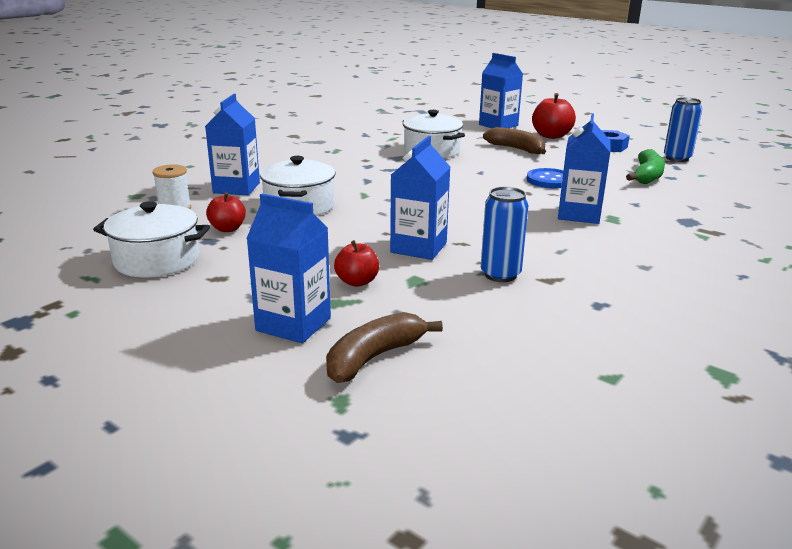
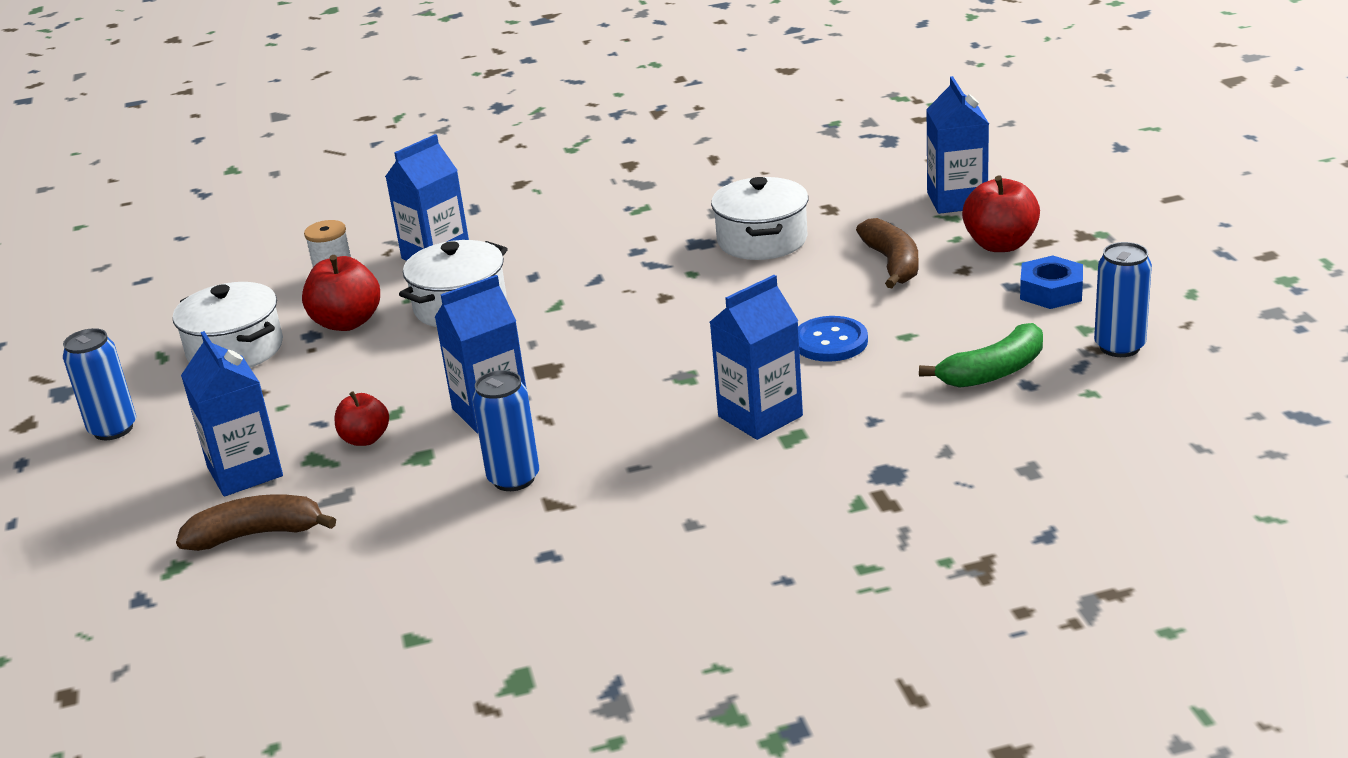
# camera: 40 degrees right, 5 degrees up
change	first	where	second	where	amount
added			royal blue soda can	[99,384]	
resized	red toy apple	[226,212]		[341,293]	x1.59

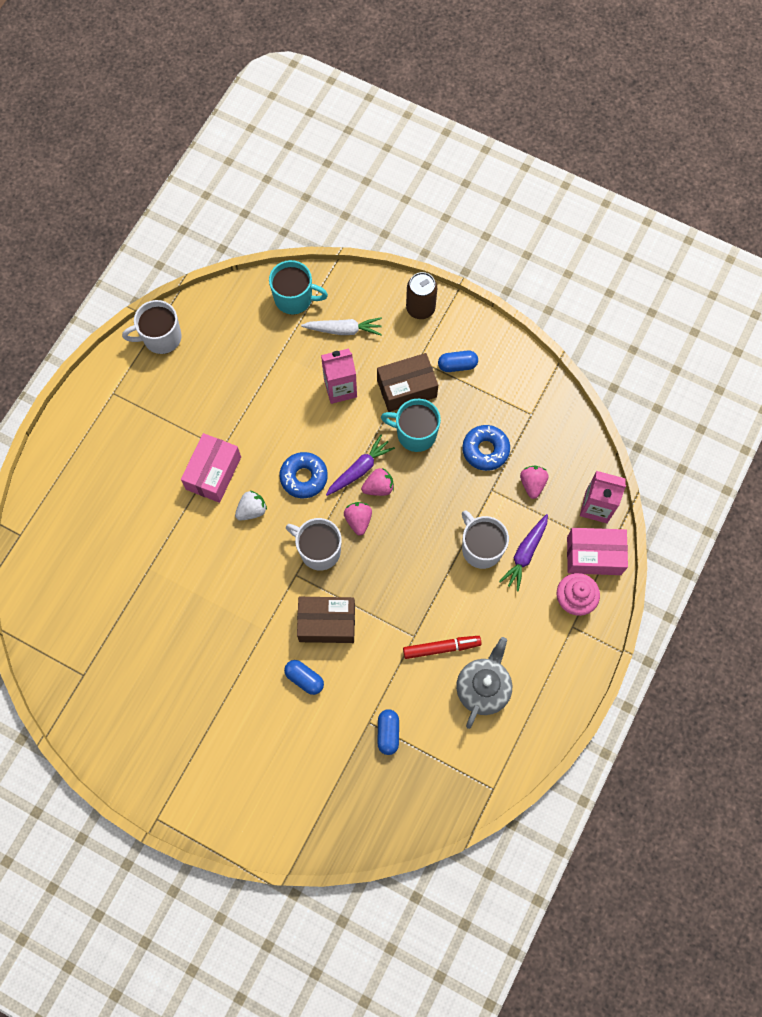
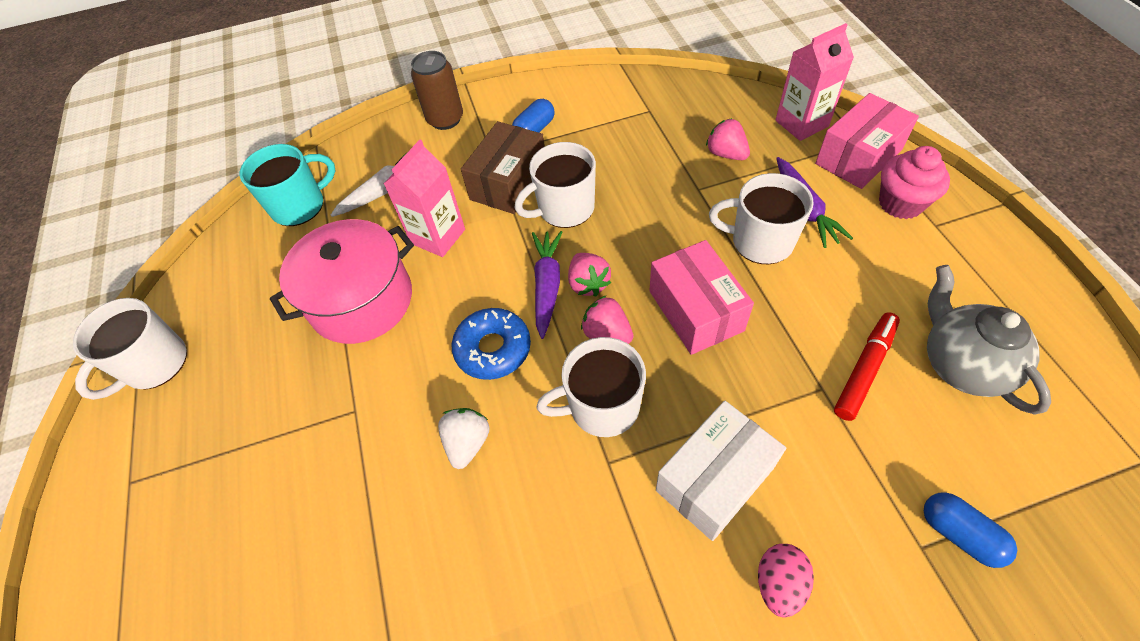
# camera: 40 degrees left, 15 degrees down
change	first	where	second	where	amount
removed	royal blue donut	[486,448]			
added			pink pot	[342,281]	
moved	pink parcel	[211,468]		[701,297]	
replaced	royal blue pill	[304,677]	pink egg shape	[786,581]	
recoloured	russet parcel	[326,620]	snow-white parcel	[721,471]	
recoloured	teal mug	[411,425]	snow-white mug	[555,185]	
turned	pink berry	[377,482]		[589,274]	135 degrees clockwise

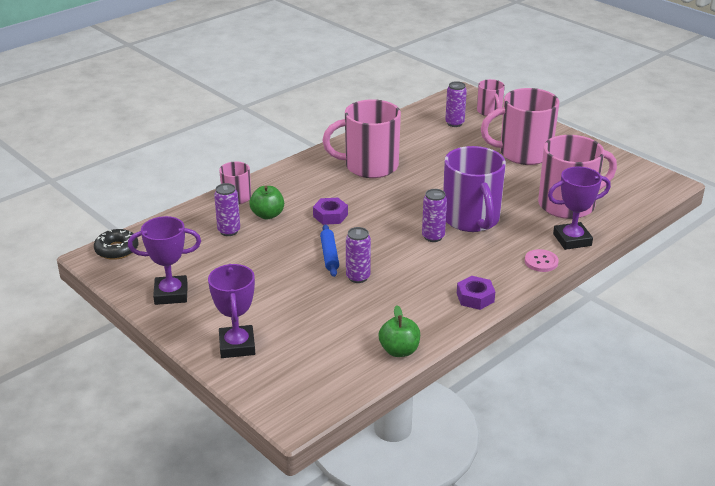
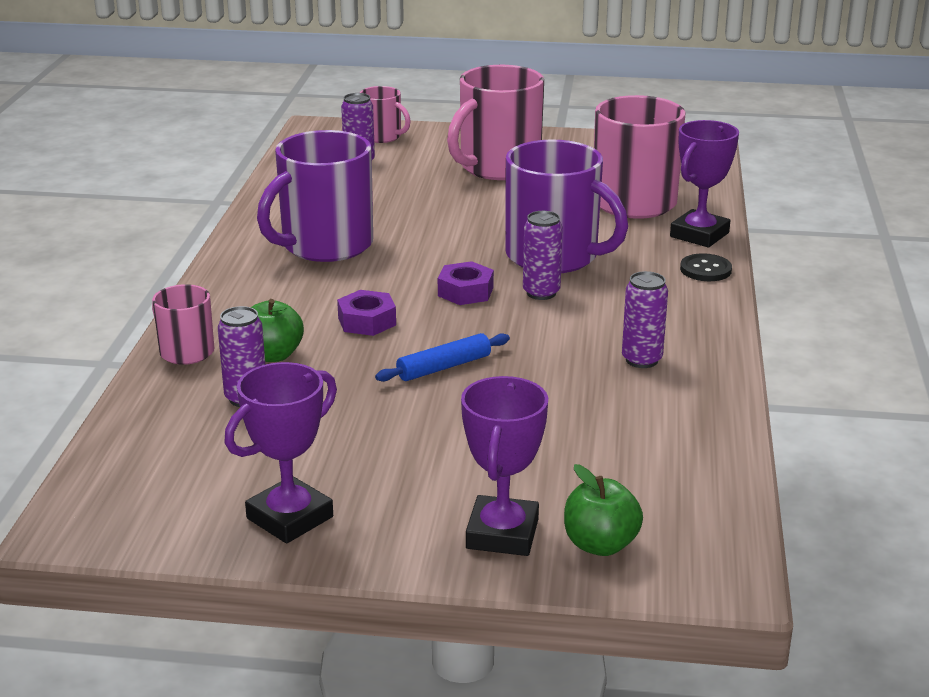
# camera: 40 degrees left, 5 degrees down
change	first	where	second	where	amount
removed	jet-black donut	[116,244]			
moved	royal purple soda can	[358,255]		[645,319]	
moved	green toy apple	[399,331]		[603,510]	
moved	royal purple hex nut	[476,293]		[466,283]	
recoloured	pink mug	[361,138]	royal purple mug	[315,196]	
recoloured	pink shirt button	[542,260]	jet-black shirt button	[706,267]	
turned	royal purple trophy	[231,311]		[504,466]	60 degrees clockwise
turned	royal blue dough roller	[329,251]		[442,357]	75 degrees counterclockwise

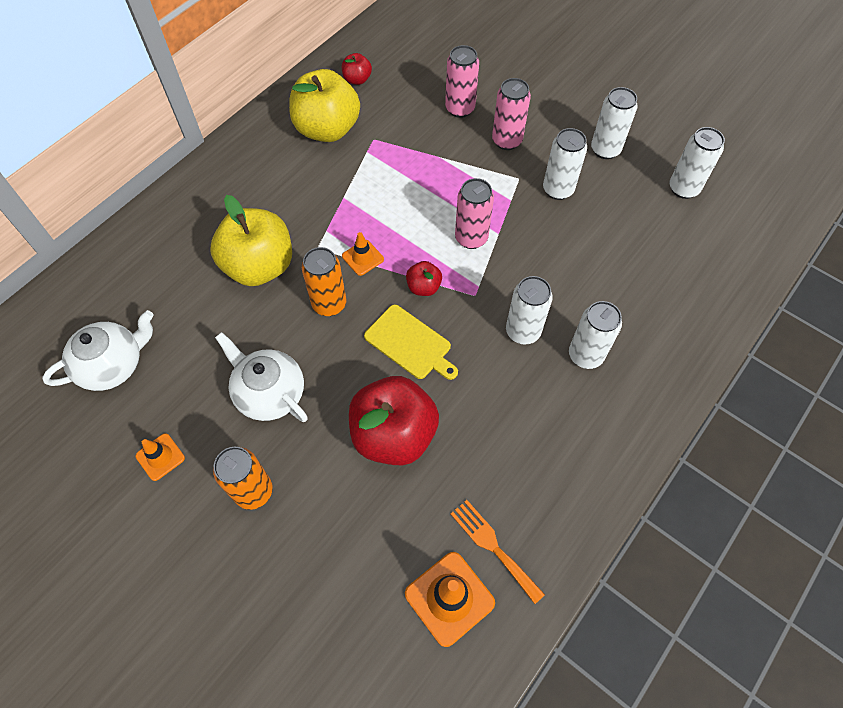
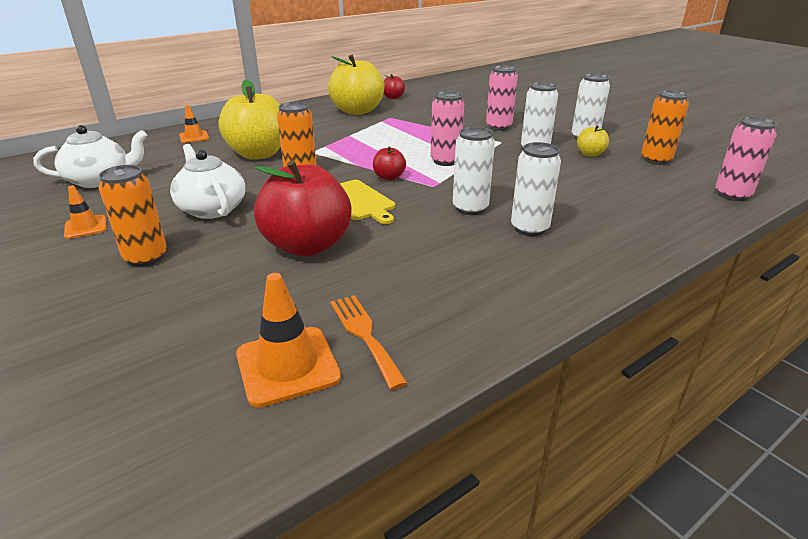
# camera: 15 degrees right, 30 degrees down
change	first	where	second	where	amount
added			bright yellow toy apple	[593,141]	
moved	orange safety cone	[363,254]		[194,124]	
moved	pink soda can	[462,81]		[746,159]	
recoloured	snow-white soda can	[697,163]	orange soda can	[665,127]	

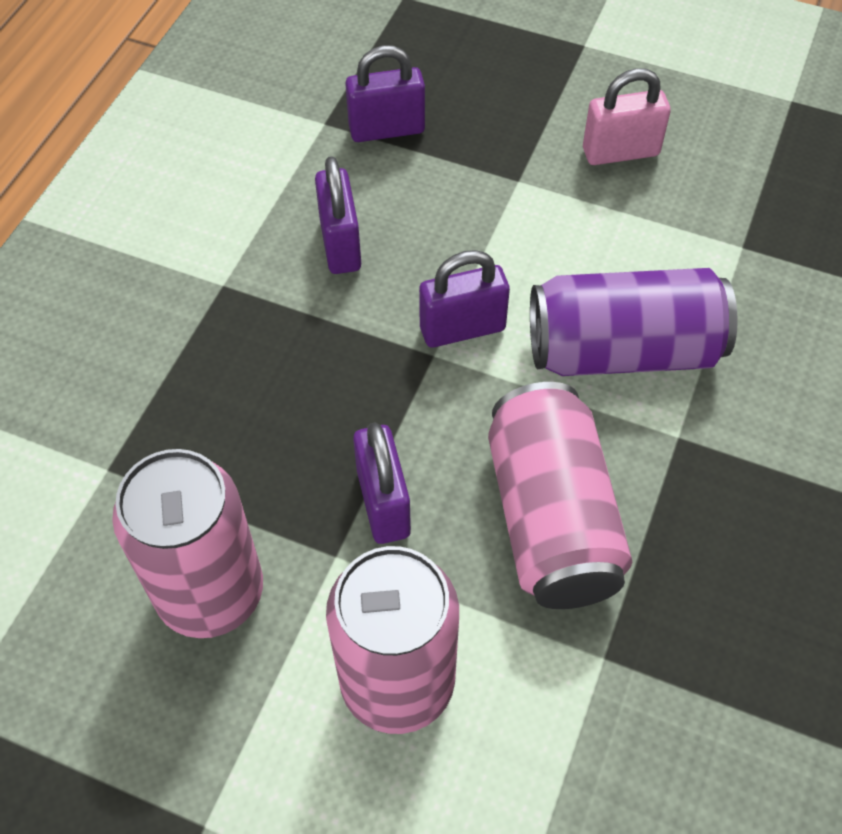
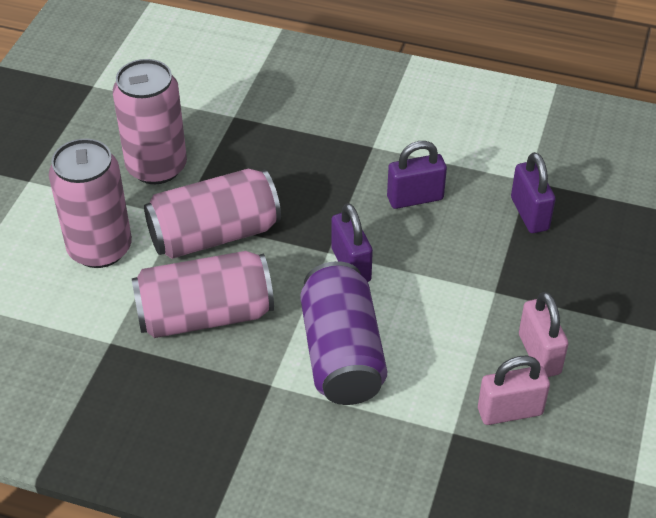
# camera: 85 degrees right, 10 degrees down
change	first	where	second	where	amount
added			pink lock	[514,390]	
replaced	royal purple lock	[382,483]	pink soda can	[212,214]	

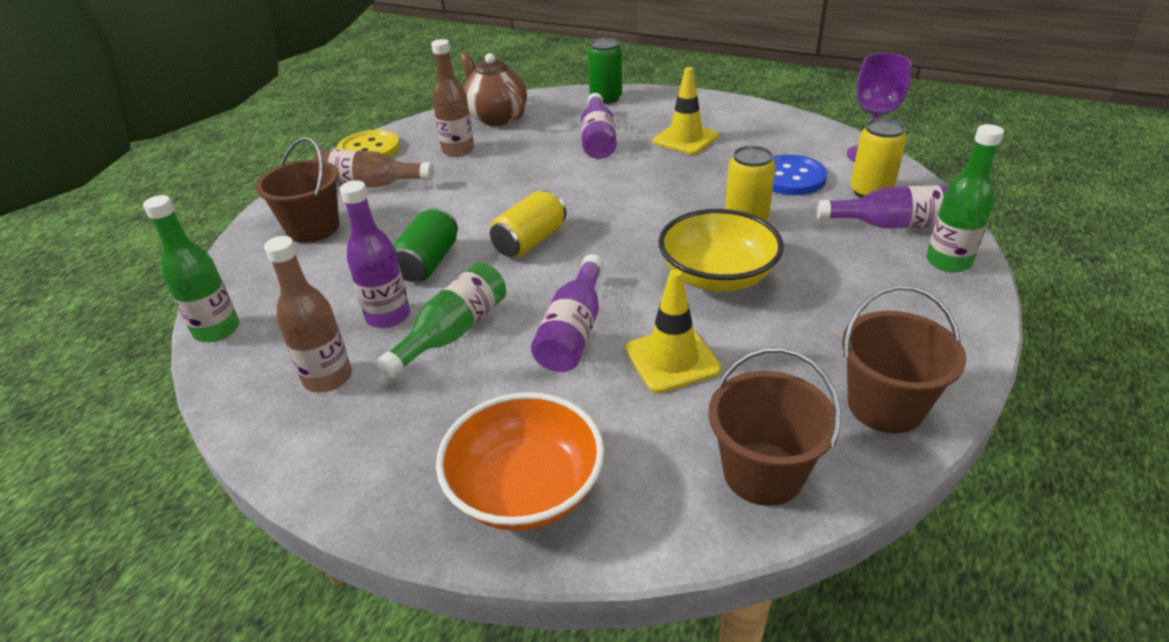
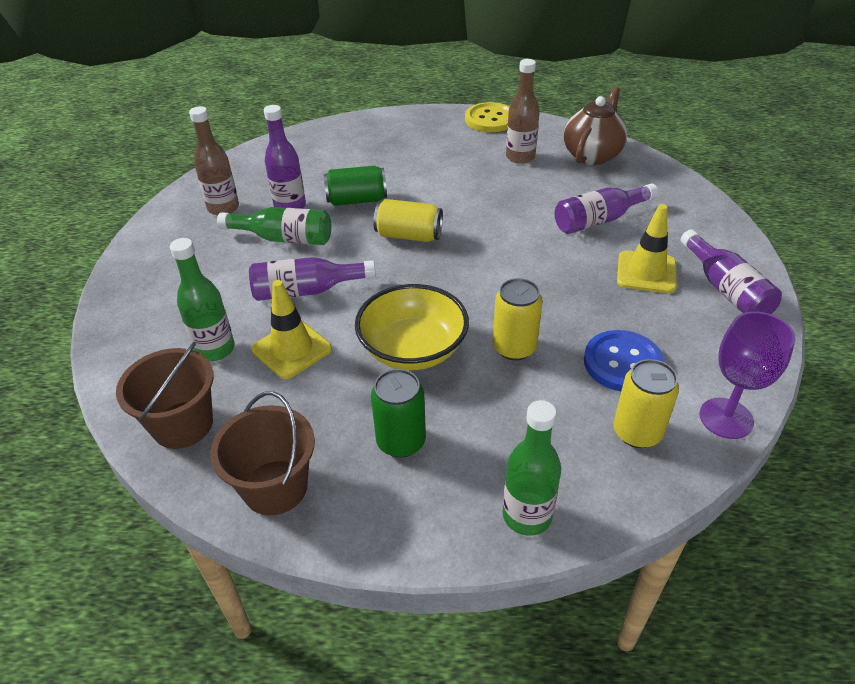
# camera: 65 degrees right, 5 degrees up
change	first	where	second	where	amount
removed	russet pail	[297,190]			
removed	russet flask	[373,169]			
removed	orange deep dish	[520,461]			
moved	green flask	[191,268]		[202,299]	
moved	green soda can	[605,71]		[398,413]	
moved	royal purple flask	[883,207]		[731,271]	

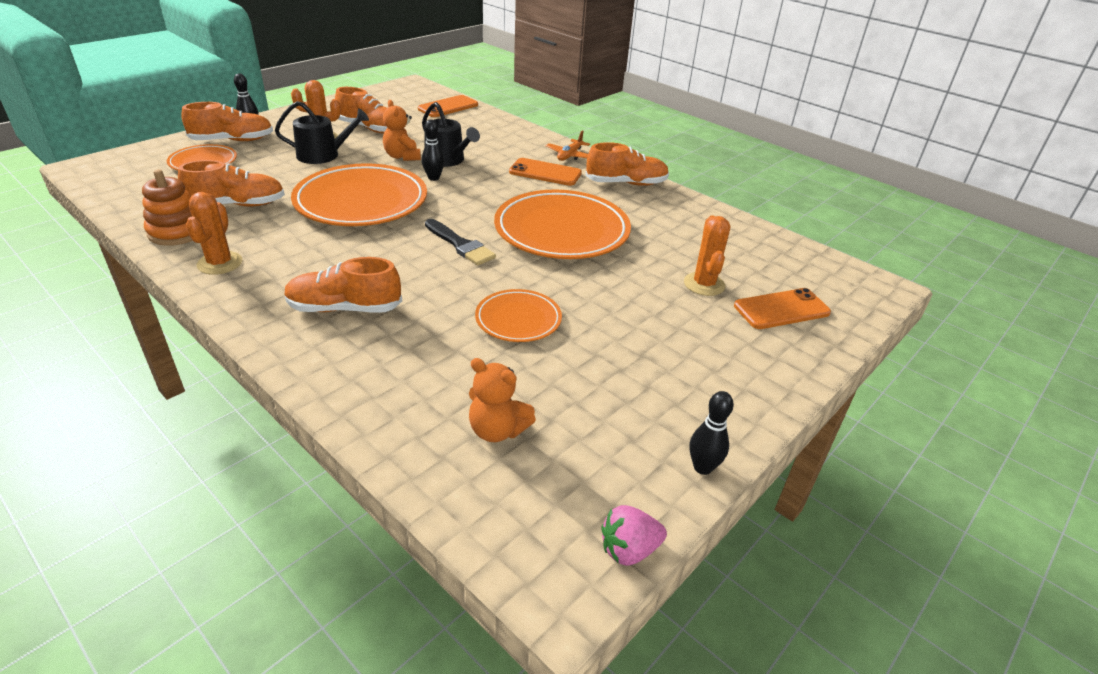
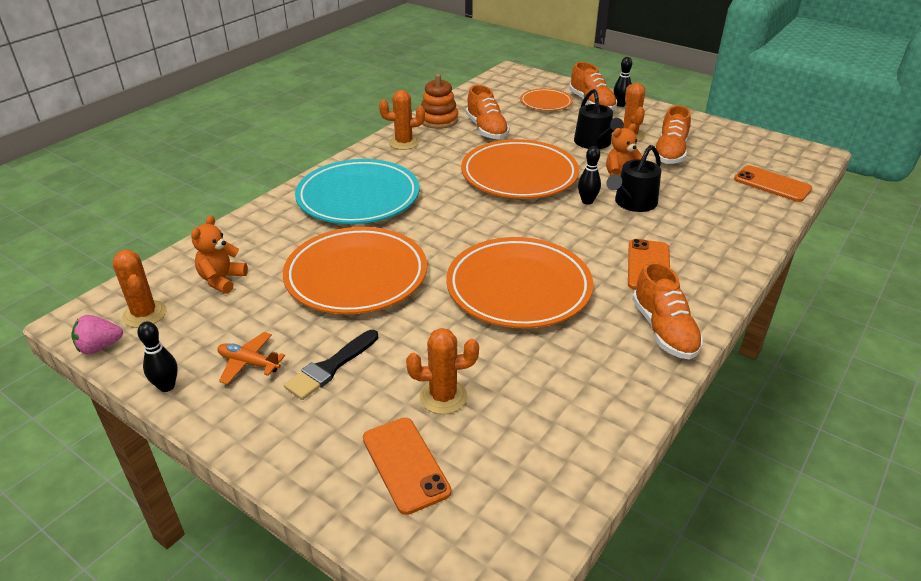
# camera: 85 degrees right, 0 degrees up
change	first	where	second	where	amount
added			orange cactus	[139,289]	
moved	jet-black brush	[460,242]		[331,365]	
moved	orange aeroplane	[568,145]		[251,358]	
replaced	orange shoe	[343,284]	teal flat dish	[357,191]	
turned	pink berry	[634,535]		[97,334]	90 degrees counterclockwise
resized	orange flat dish	[518,315]		[355,270]	x1.90

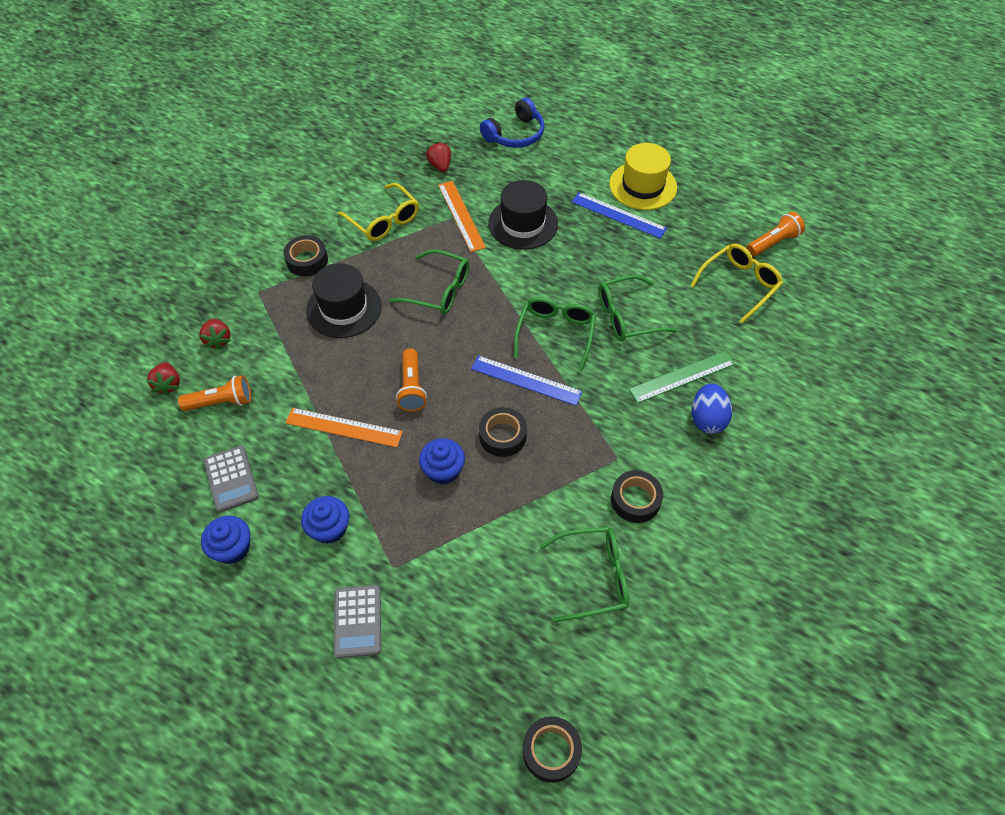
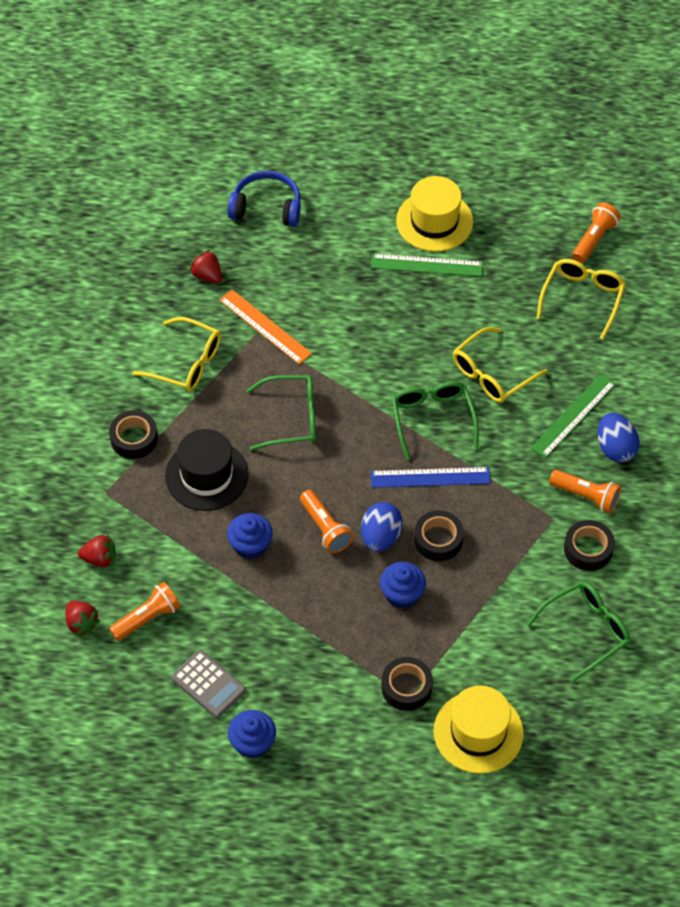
# camera: 25 degrees left, 0 degrees up
change	first	where	second	where	amount
removed	orange straightedge	[344,427]			
removed	gray calculator	[357,621]			
removed	jet-black hat	[523,215]			
added			royal blue egg shape	[381,527]	
added			bright yellow hat	[479,729]	
added			orange pocket torch	[585,492]	
moved	royal blue fairy cake	[325,520]		[250,536]	
moved	jet-black sticky tape	[552,749]		[407,684]	
recoloured	royal blue straightedge	[619,215]	green straightedge	[427,265]	
recoloured	green eyeglasses	[638,308]	bright yellow eyeglasses	[500,365]	
turned	red berry	[215,334]		[97,550]	45 degrees counterclockwise
turned	royal blue headphones	[512,123]		[264,199]	105 degrees counterclockwise

